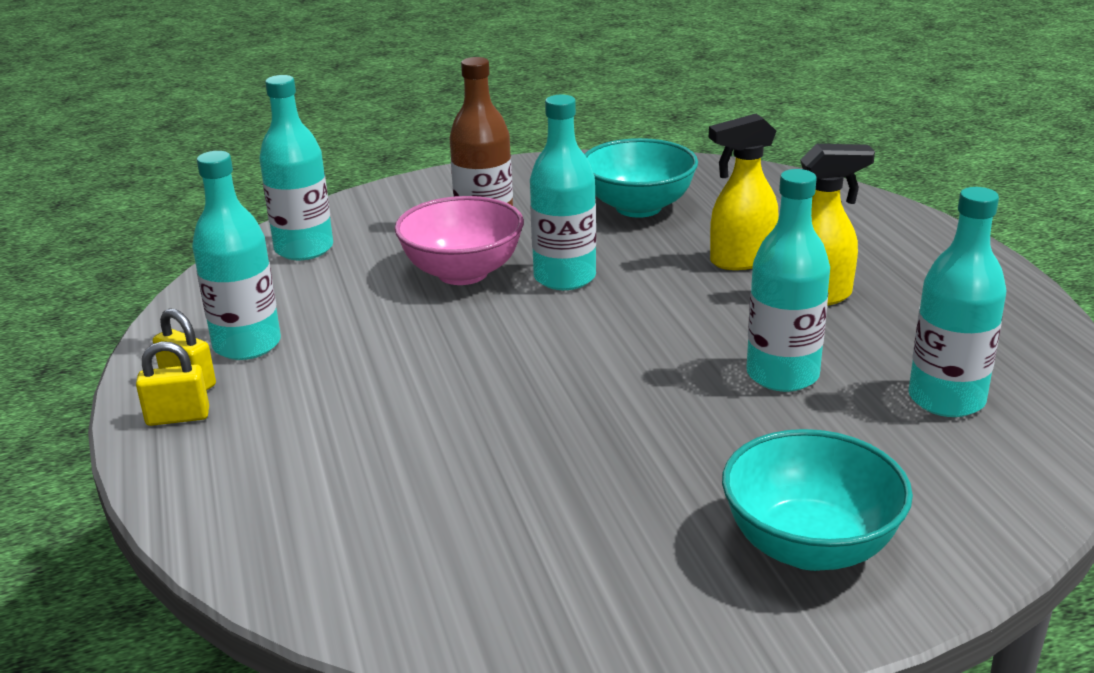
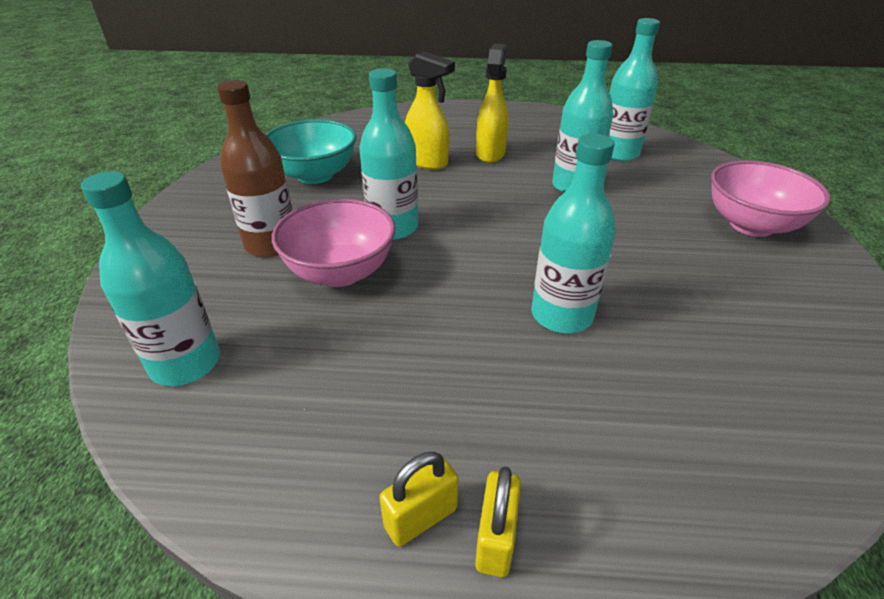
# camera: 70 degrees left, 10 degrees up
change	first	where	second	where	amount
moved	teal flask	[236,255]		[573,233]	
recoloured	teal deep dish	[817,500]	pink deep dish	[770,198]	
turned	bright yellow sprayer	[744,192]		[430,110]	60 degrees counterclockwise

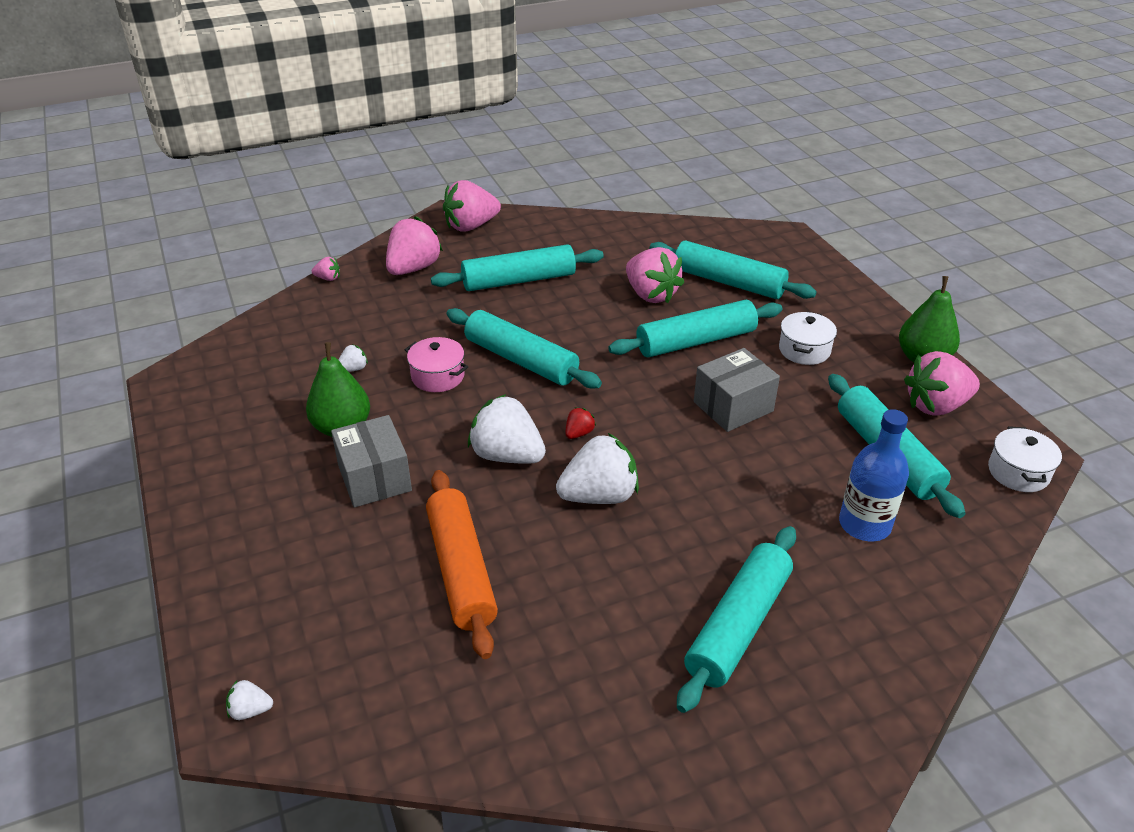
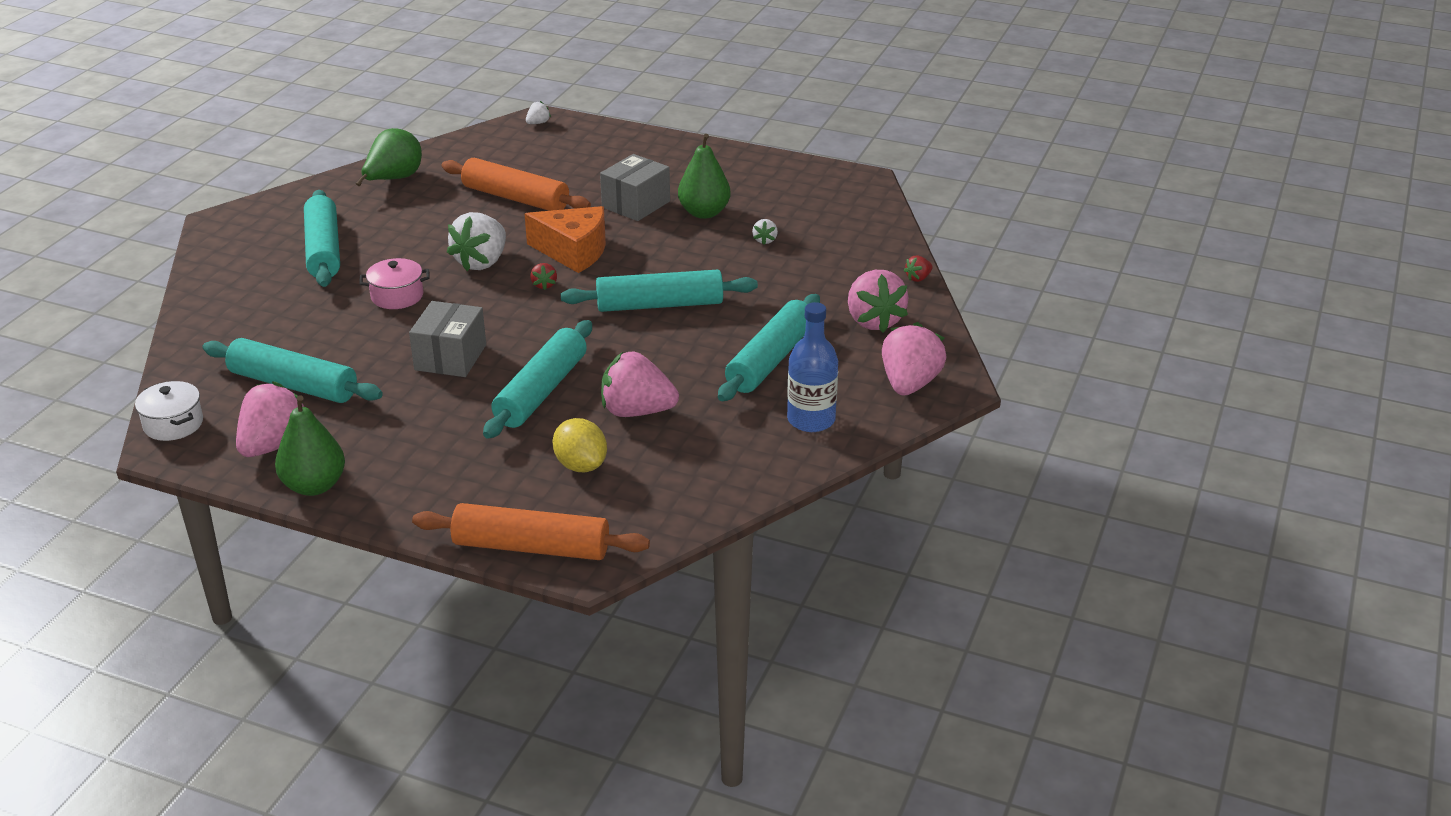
# camera: 135 degrees right, 5 degrees down
change	first	where	second	where	amount
removed	snow-white pot	[808,338]			
added			green toy pear	[389,157]	
added			orange dough roller	[531,531]	
moved	pink pot	[436,364]		[394,283]	
moved	royal blue flask	[874,475]		[812,367]	
replaced	snow-white berry	[507,429]	orange cheese	[565,239]	
replaced	teal dough roller	[733,269]	bright yellow toy lemon	[579,445]	
recoloured	pink berry	[326,269]	red berry	[918,268]	
turned	gray parcel	[371,461]		[635,187]	75 degrees counterclockwise

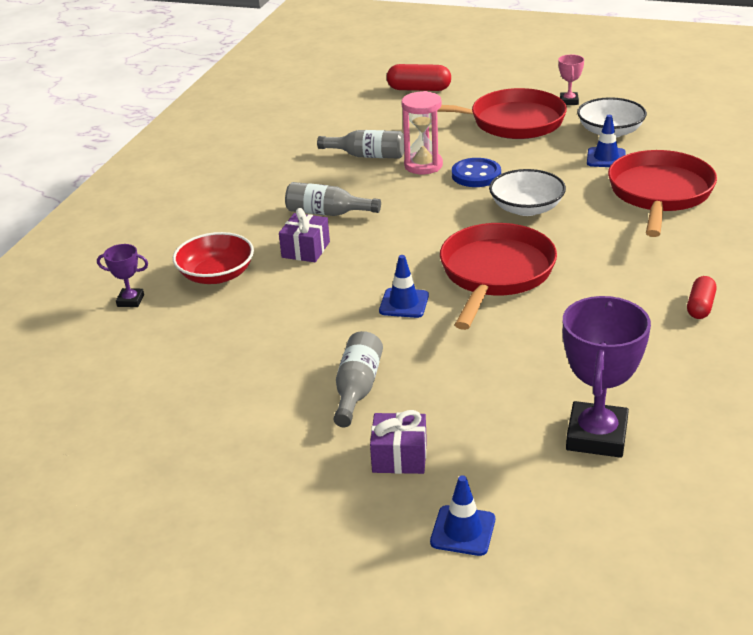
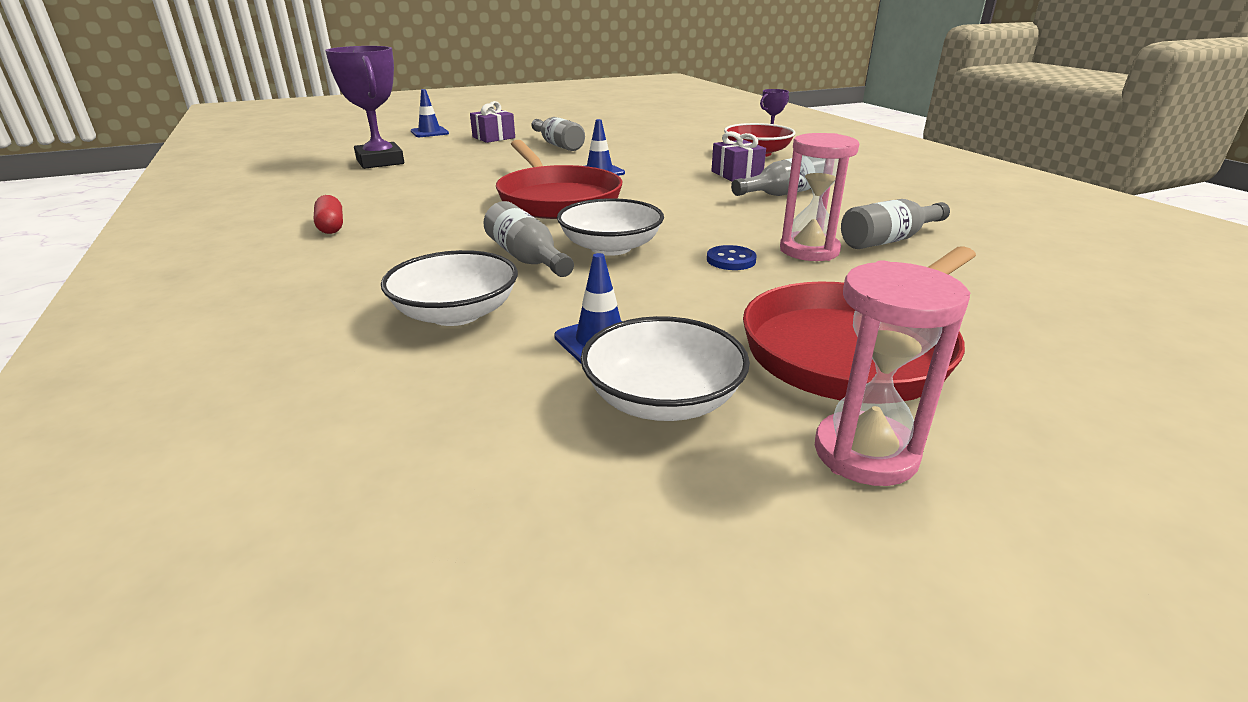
# camera: 135 degrees right, 5 degrees down
change	first	where	second	where	amount
removed	red pill	[419,77]			
added			gray flask	[528,239]	
replaced	pink trophy	[571,79]	pink hourglass	[892,373]	
replaced	red skillet	[662,193]	snow-white deep dish	[449,288]	
resized	royal blue shirt button	[476,172]		[732,257]	x0.65

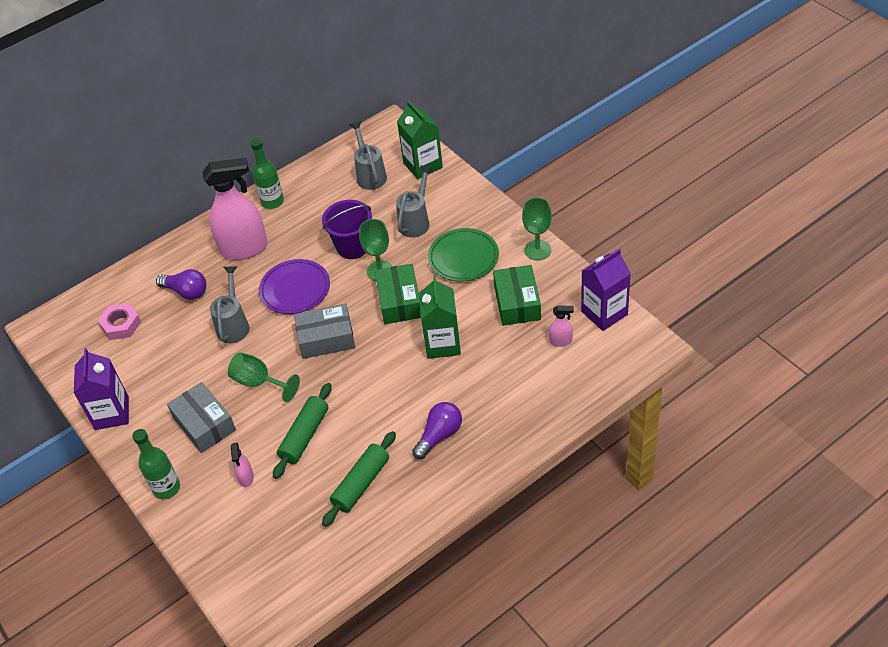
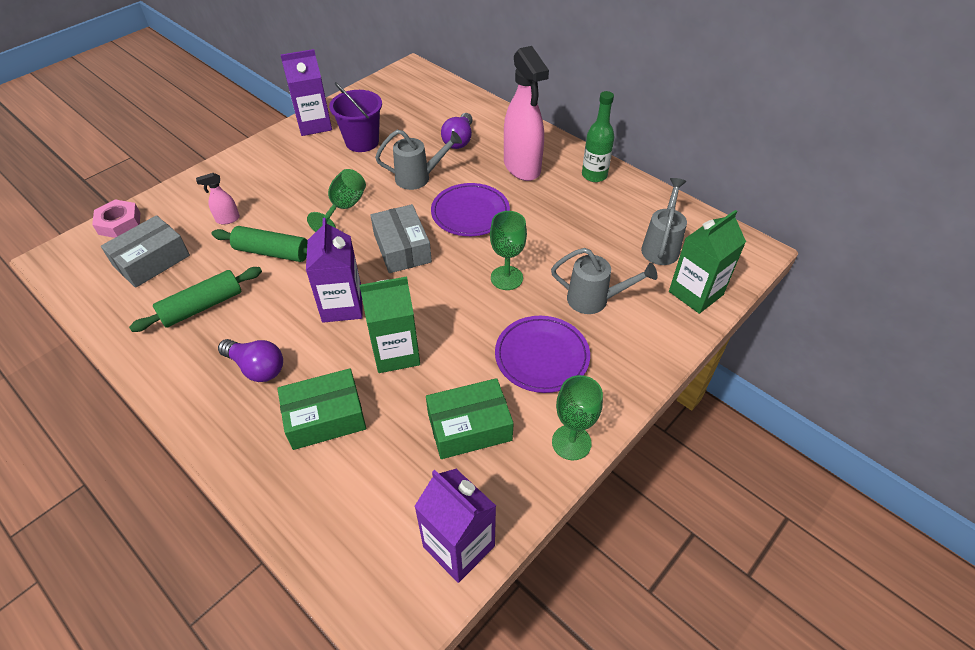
# camera: 75 degrees right, 0 degrees up
change	first	where	second	where	amount
removed	green flask	[156,464]			
removed	pink sprayer	[561,326]			
added			royal purple milk carton	[334,270]	
moved	pink hex nut	[119,321]		[116,219]	
moved	gray parcel	[201,417]		[145,251]	
moved	royal purple pail	[347,229]		[355,117]	
moved	green parcel	[398,294]		[321,409]	
recoloured	green flat dish	[463,255]	royal purple flat dish	[542,354]	
turned	green dough roller	[359,479]		[195,299]	60 degrees counterclockwise
turned	gray watering pot	[368,155]		[664,221]	45 degrees counterclockwise

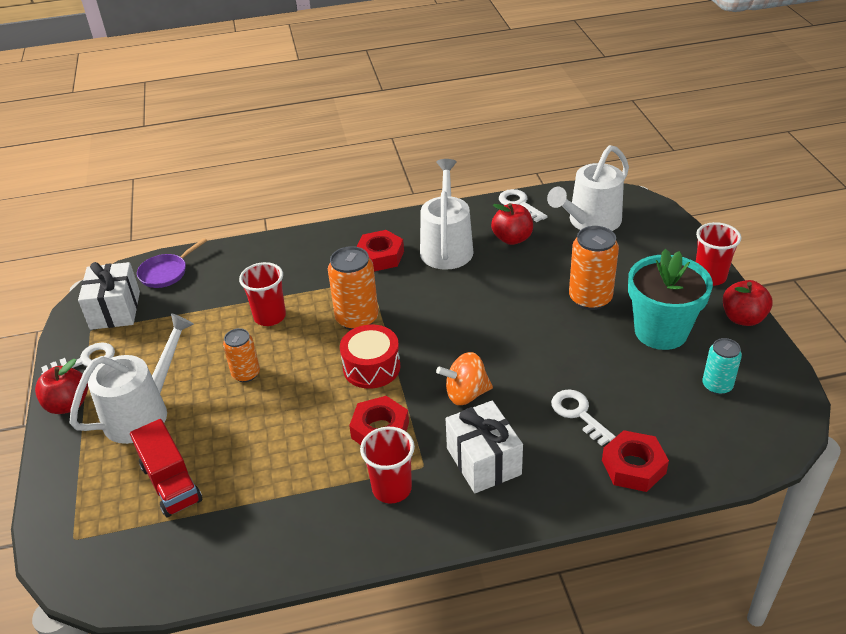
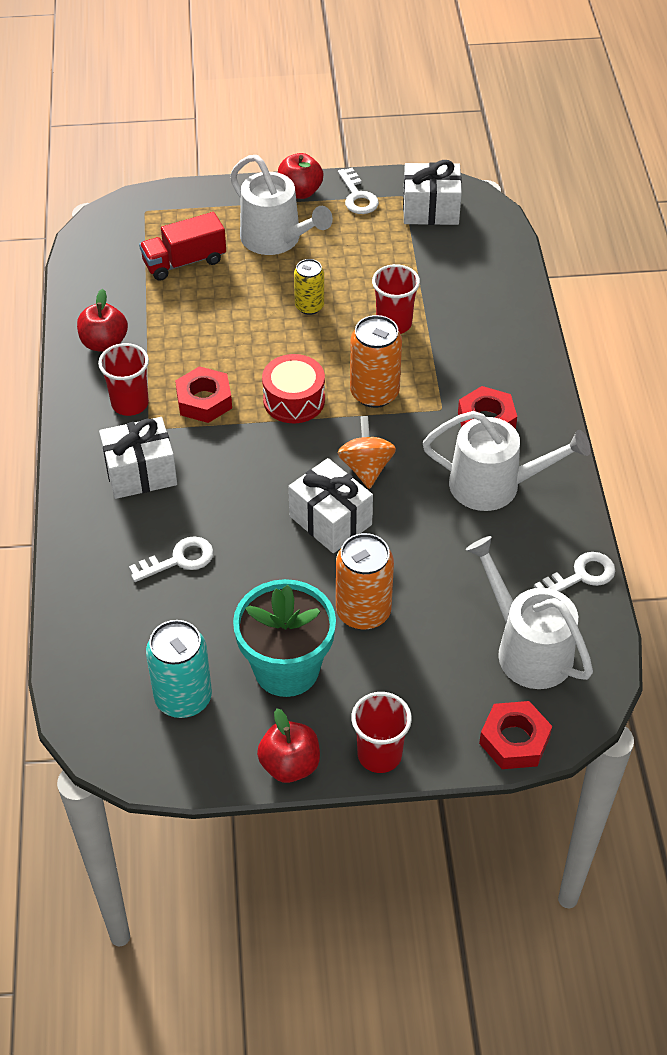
# camera: 95 degrees right, 10 degrees up
change	first	where	second	where	amount
removed	royal purple skillet	[172,263]			
added			snow-white gift	[330,505]	
moved	orange spinning top	[464,378]		[367,452]	
moved	red toy apple	[512,224]		[102,320]	
moved	red hex nut	[635,461]		[515,735]	
recoloured	orange soda can	[241,355]	bright yellow soda can	[309,287]	
resized	teal soda can	[722,366]		[179,669]	x1.60

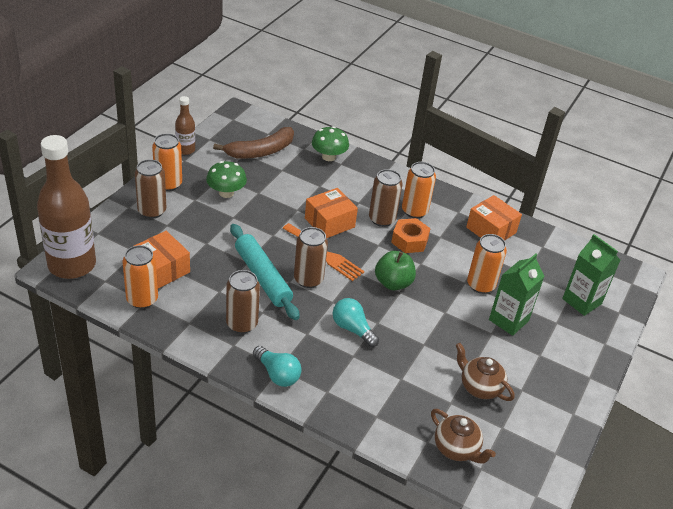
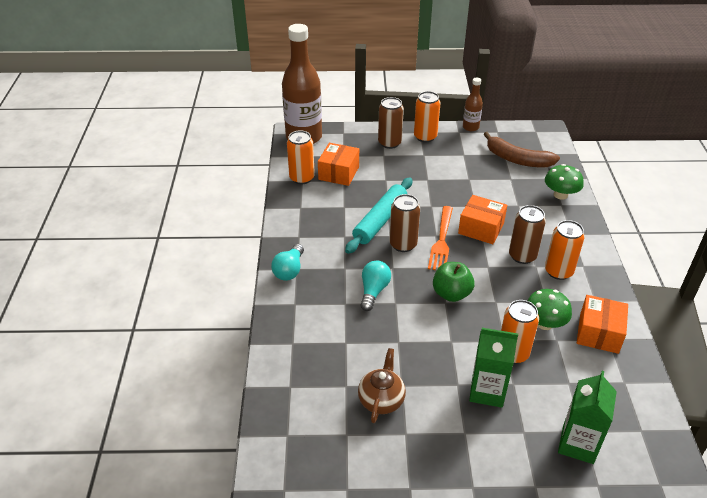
# camera: 65 degrees right, 0 degrees up
change	first	where	second	where	amount
removed	russet soda can	[243,301]			
removed	orange hex nut	[411,235]			
removed	russet tea pot	[463,436]			
moved	green toadstool	[226,179]		[549,309]	

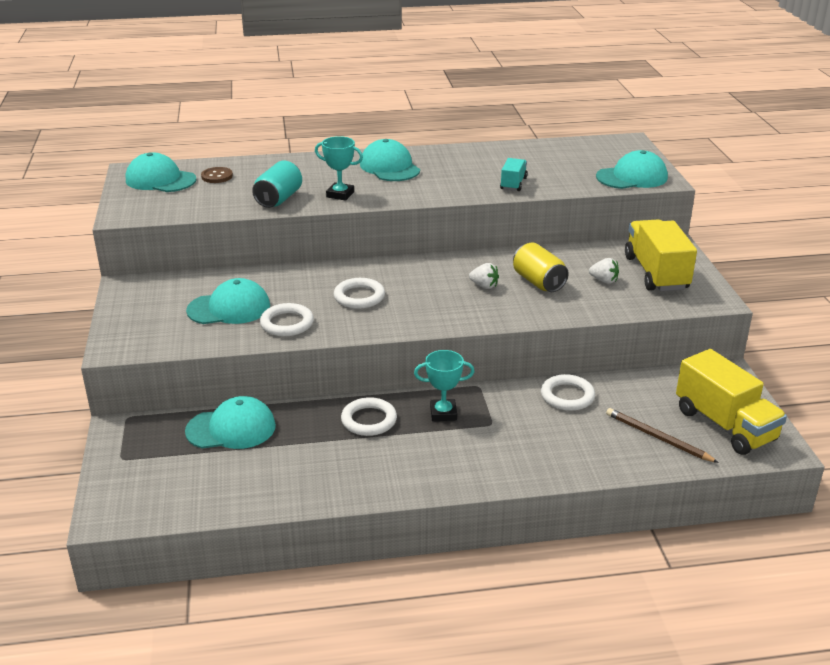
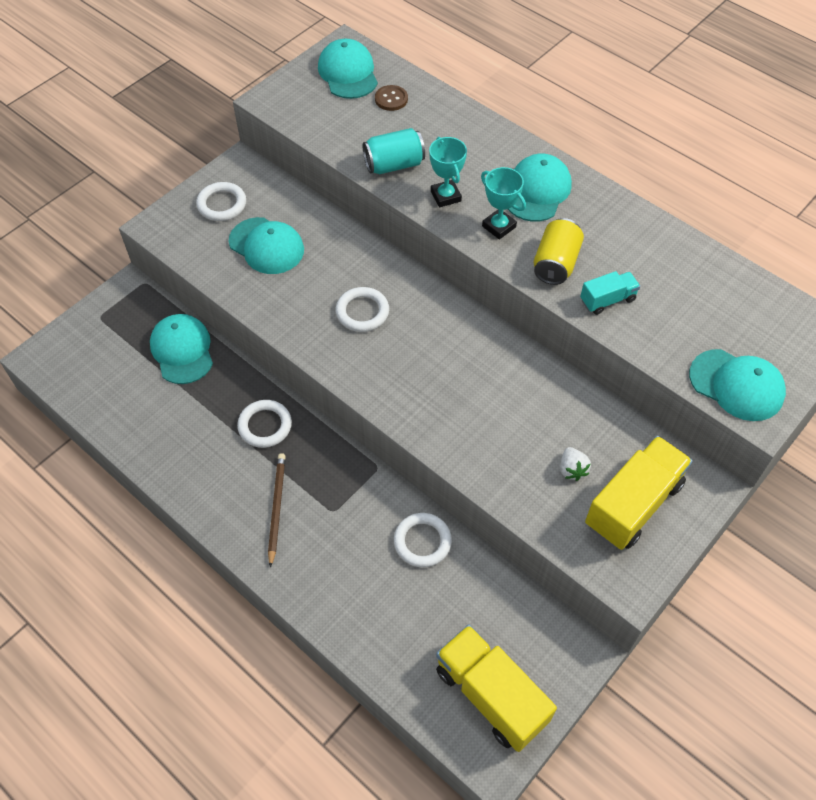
# camera: 50 degrees right, 25 degrees up
change	first	where	second	where	amount
removed	snow-white berry	[484,276]			
moved	snow-white ring	[287,319]		[221,201]	
moved	teal trophy	[444,385]		[503,203]	
moved	bright yellow soda can	[541,267]		[558,251]	
moved	russet pencil	[662,435]		[277,510]	
turned	teal cap	[230,422]		[181,349]	150 degrees counterclockwise
turned	bright yellow toy truck	[731,402]		[496,688]	120 degrees clockwise

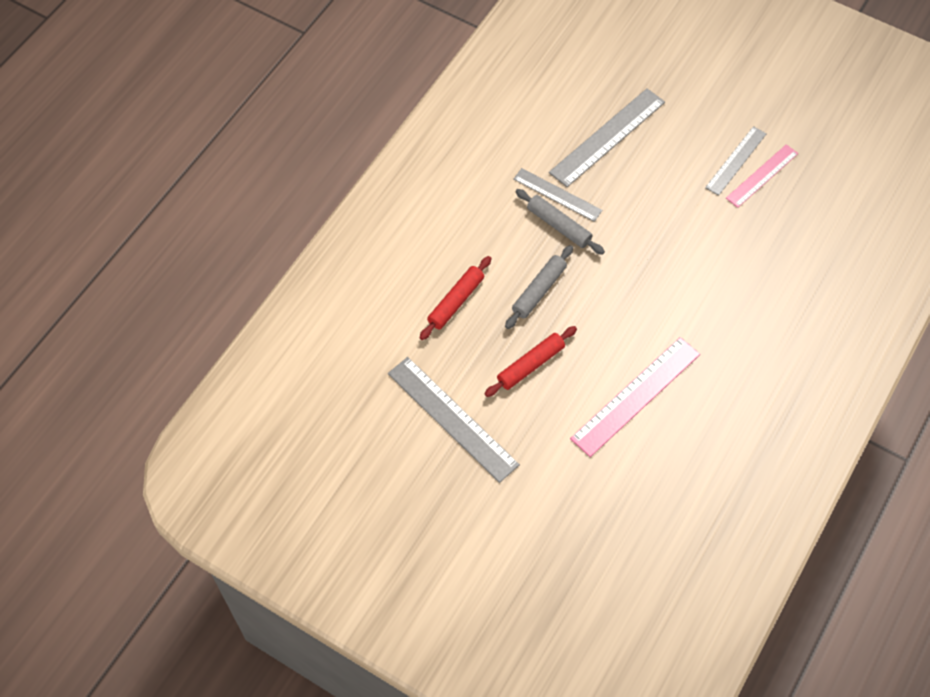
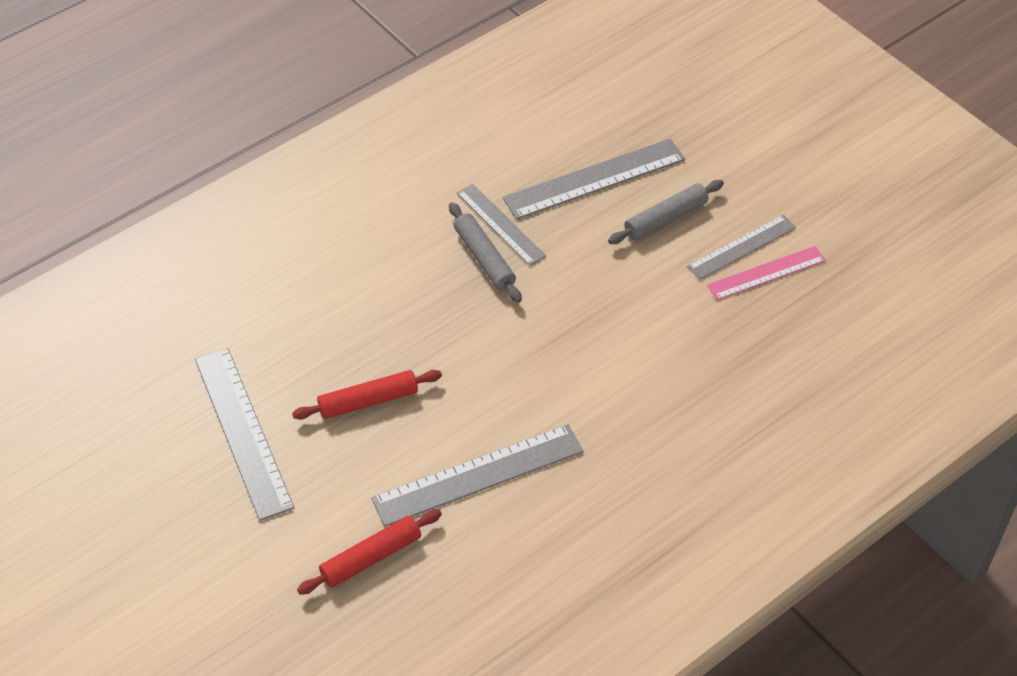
# camera: 20 degrees right, 10 degrees down
change	first	where	second	where	amount
moved	red dough roller	[455,298]		[369,552]	
moved	gray dough roller	[539,287]		[666,212]	
recoloured	pink straightedge	[635,397]	gray straightedge	[477,475]	

